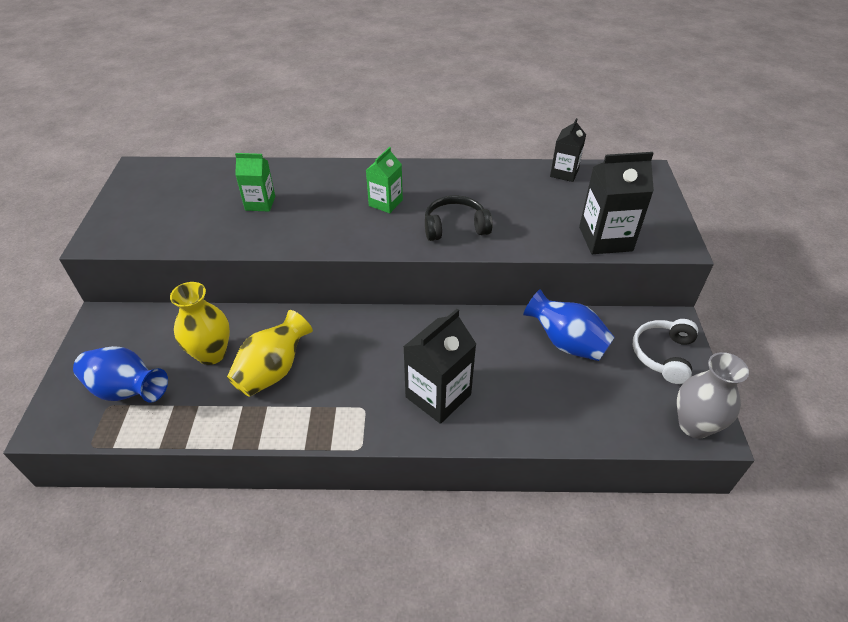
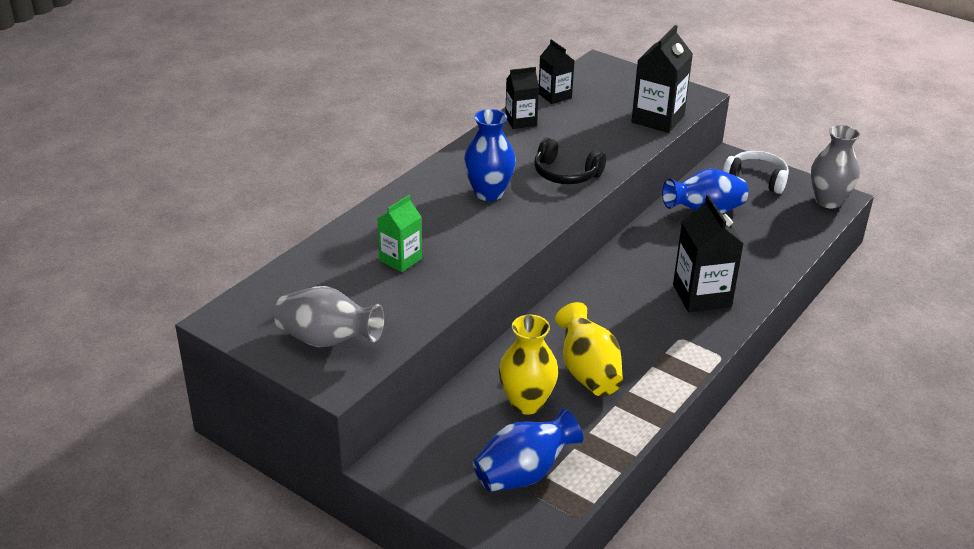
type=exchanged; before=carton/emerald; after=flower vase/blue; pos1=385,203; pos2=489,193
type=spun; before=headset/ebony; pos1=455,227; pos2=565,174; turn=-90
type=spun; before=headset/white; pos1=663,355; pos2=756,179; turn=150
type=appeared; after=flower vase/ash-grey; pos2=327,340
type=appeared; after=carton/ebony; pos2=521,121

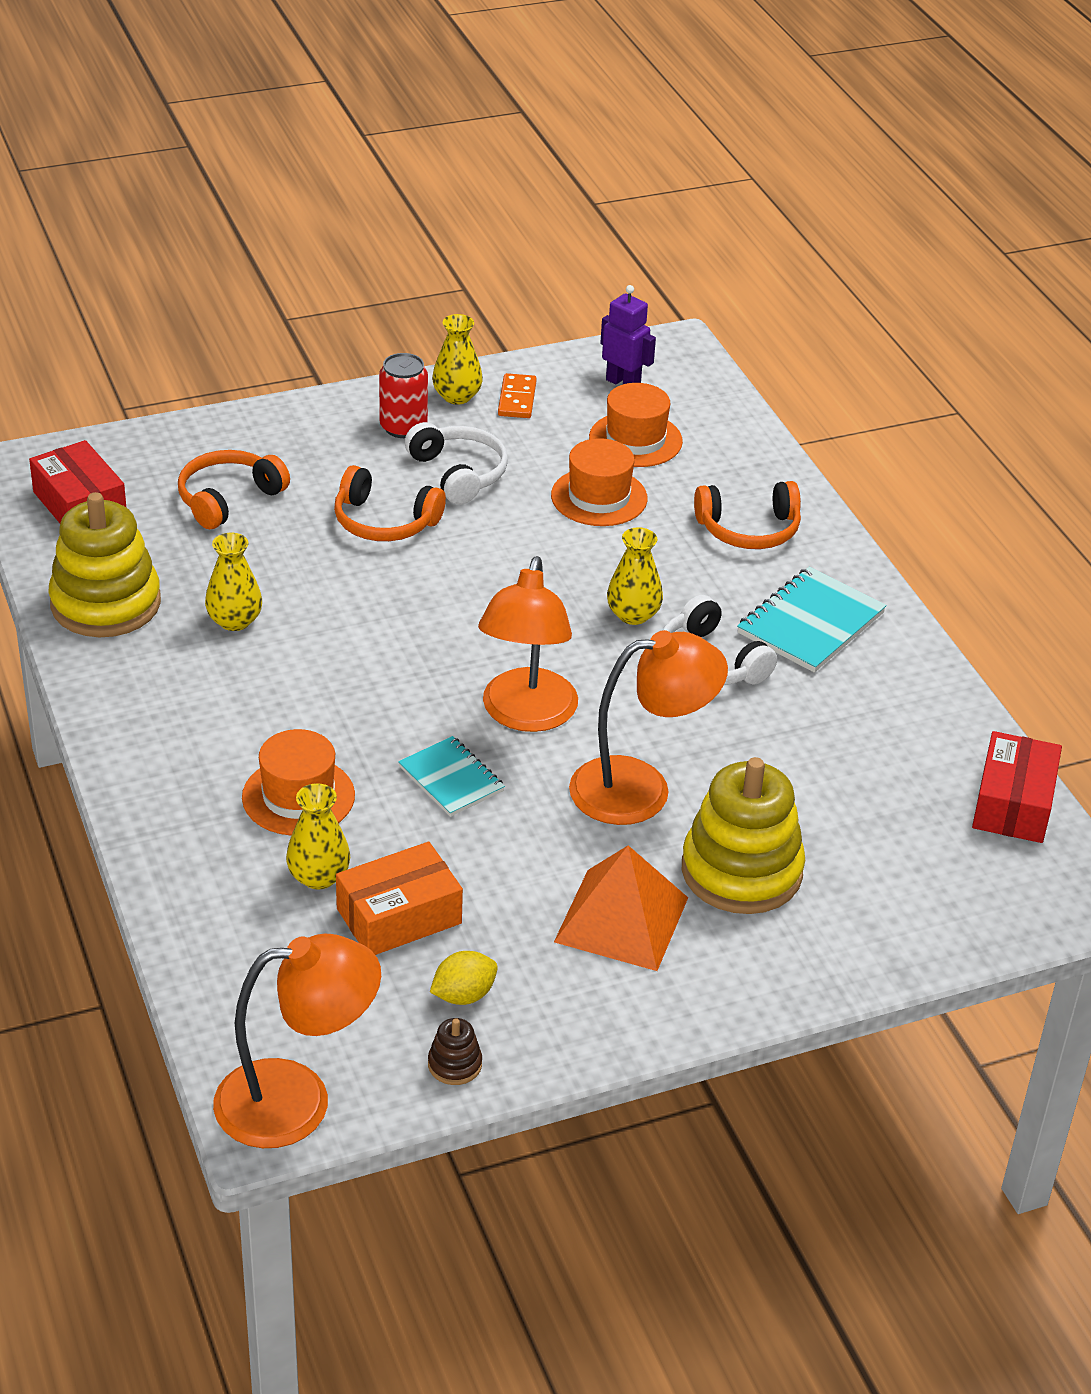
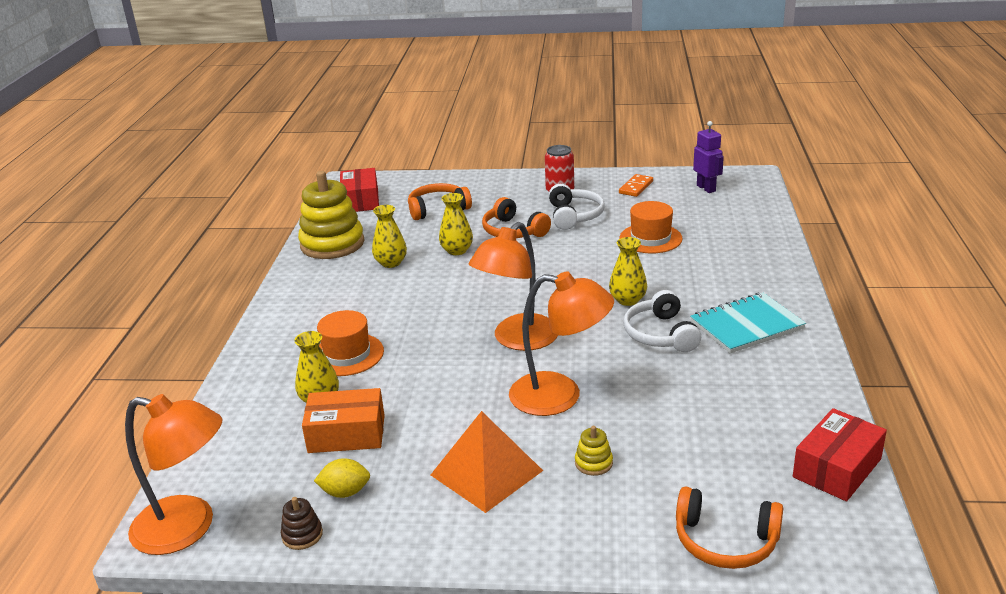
type=missing; before=exercise book/aqua; pos1=451,779
type=relocated; before=flower vase/yellow; pos1=457,396; pos2=457,250
type=missing; before=hat/orange; pos1=635,440
type=size; before=stacking rings/yellow; pos1=741,871; pos2=593,463; scale=0.41
type=relocated; before=headset/orange; pos1=749,529; pos2=725,541

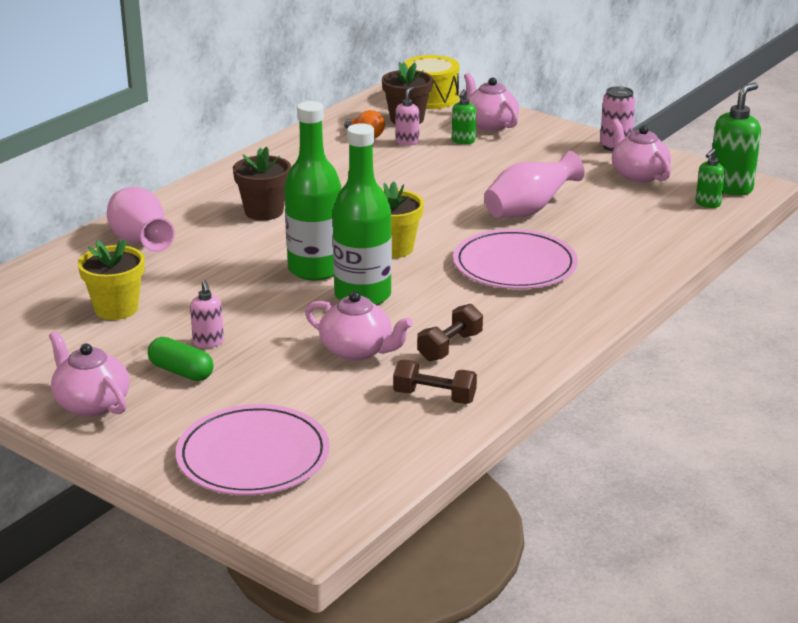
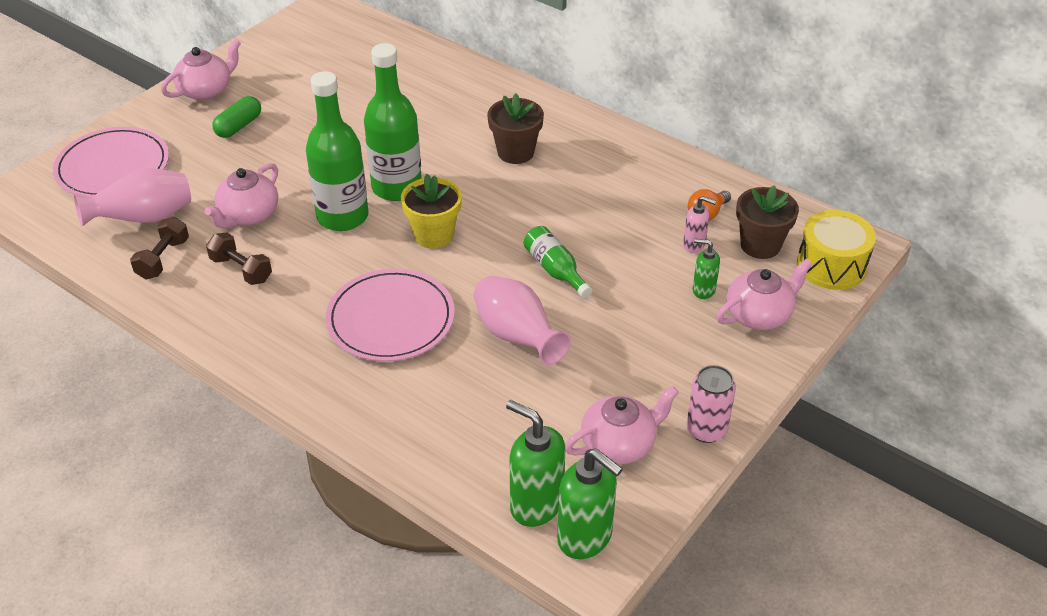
type=missing; before=potted plant/yellow; pos1=116,309
type=relocated; before=flower vase/rose-pink; pos1=141,243; pos2=144,219
type=missing; before=pump bottle/rose-pink; pos1=208,343
type=size; before=pump bottle/emerald; pos1=707,204; pos2=535,505; scale=1.81
type=appeared; after=drink bottle/emerald; pos2=555,270

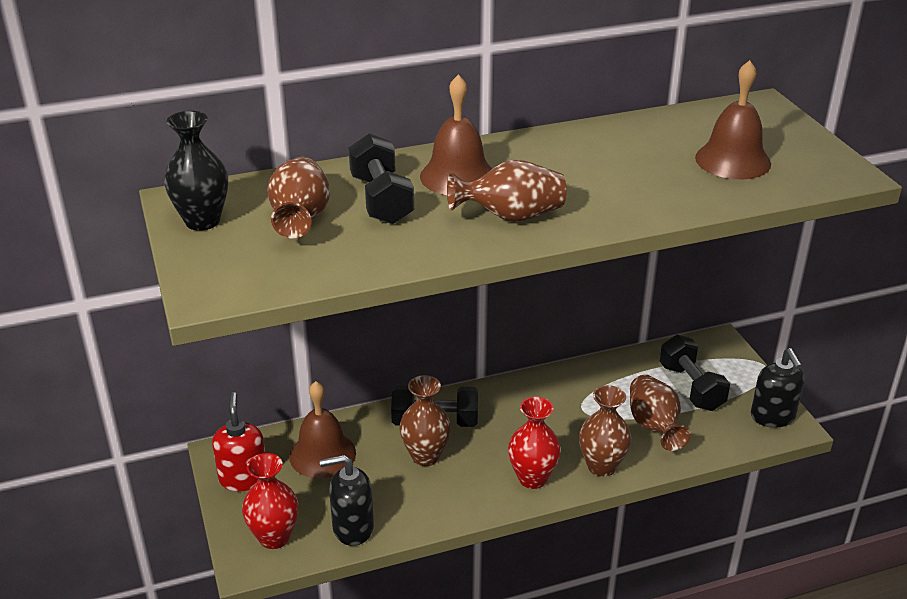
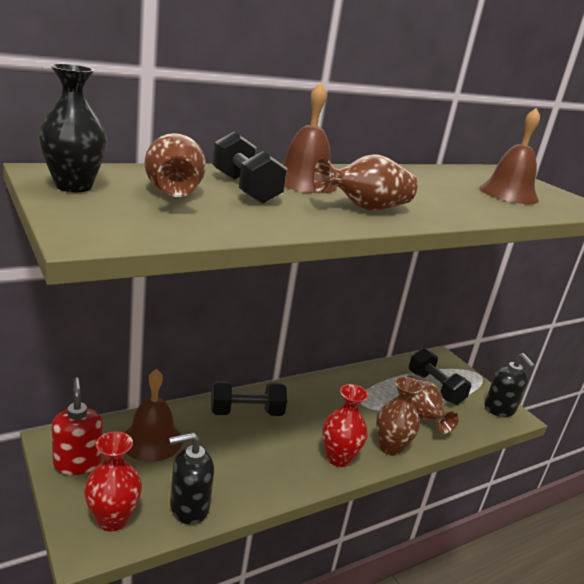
type=missing; before=flower vase/brown; pos1=425,456

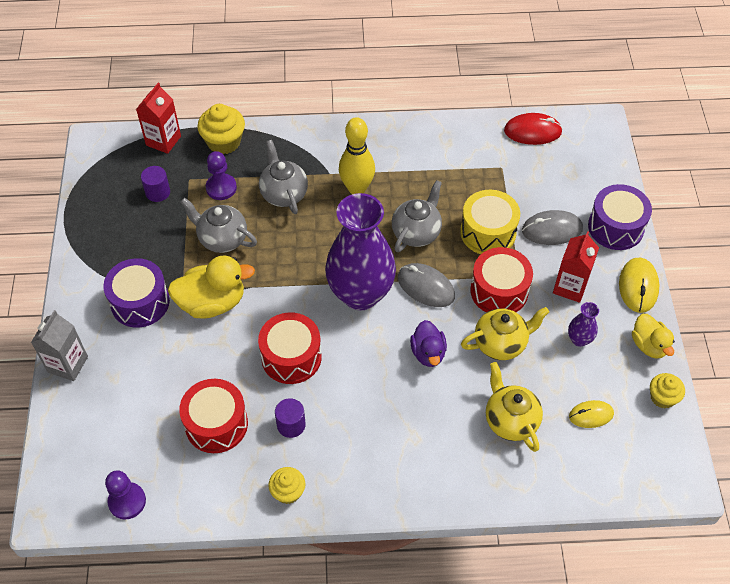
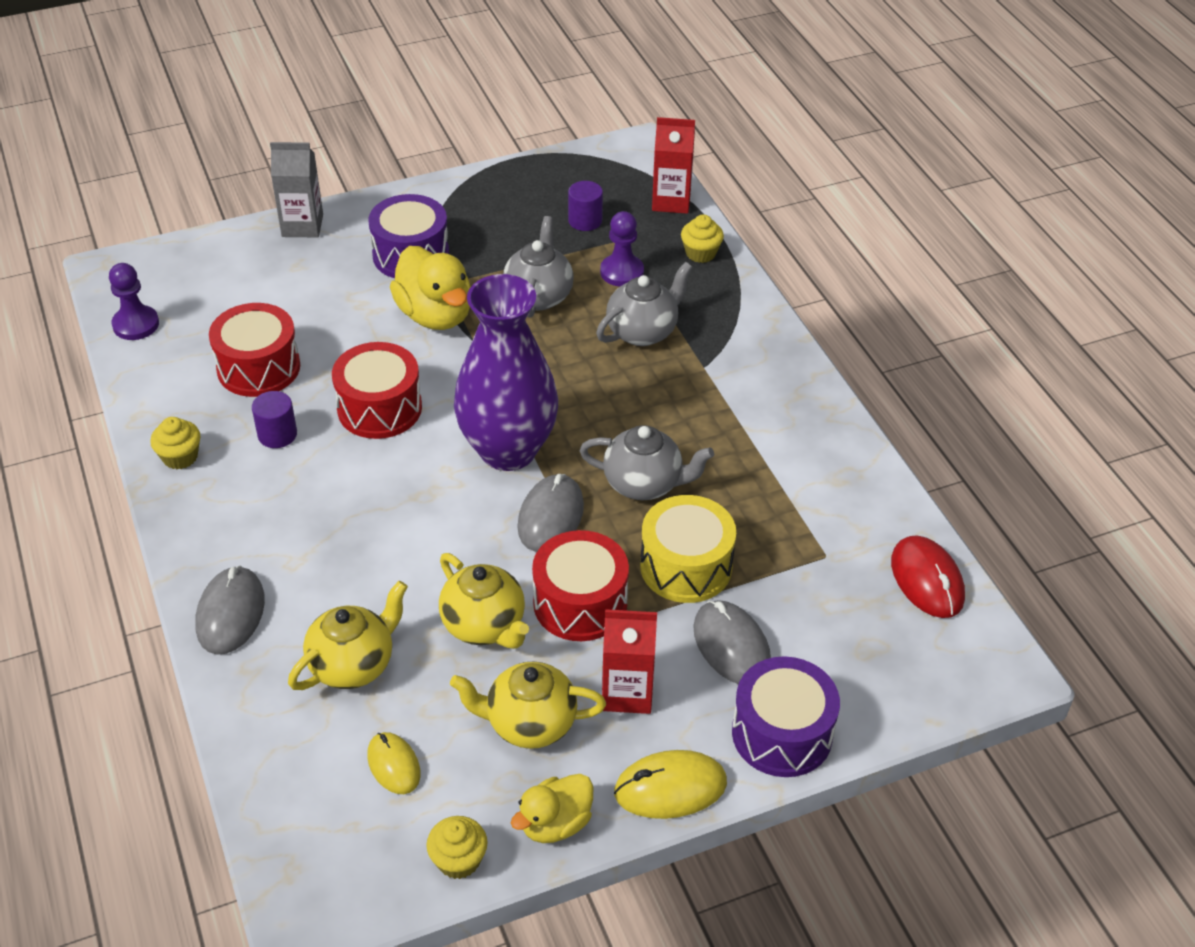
type=size; before=fairy cake/yellow; pos1=224,142; pos2=700,253; scale=0.63
type=missing; before=bowling pin/yellow; pos1=357,188
type=missing; before=duck/purple; pos1=428,353
type=exchanged; before=flower vase/purple; after=tea pot/yellow; pos1=579,339; pos2=529,723
type=appeared; after=computer mouse/ash-grey; pos2=230,613

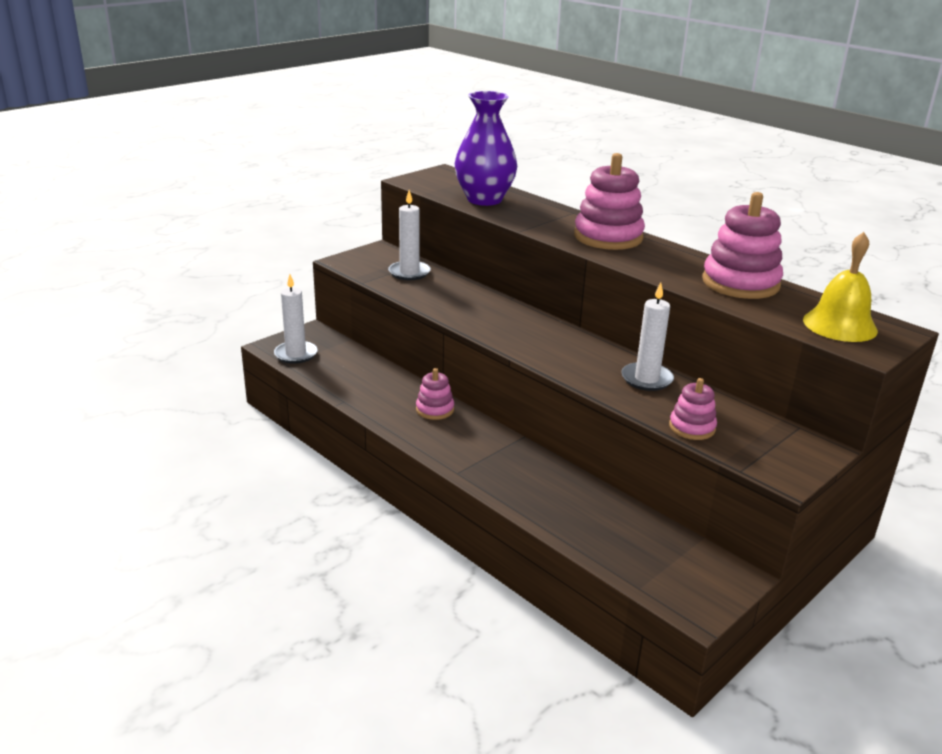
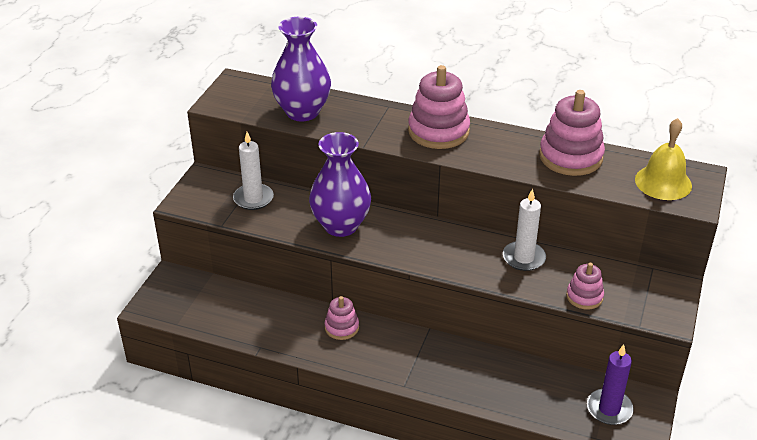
type=missing; before=pillar candle/white; pos1=296,354
type=appeared; after=flower vase/purple; pos2=341,225
type=appeared; after=pillar candle/purple; pos2=609,409

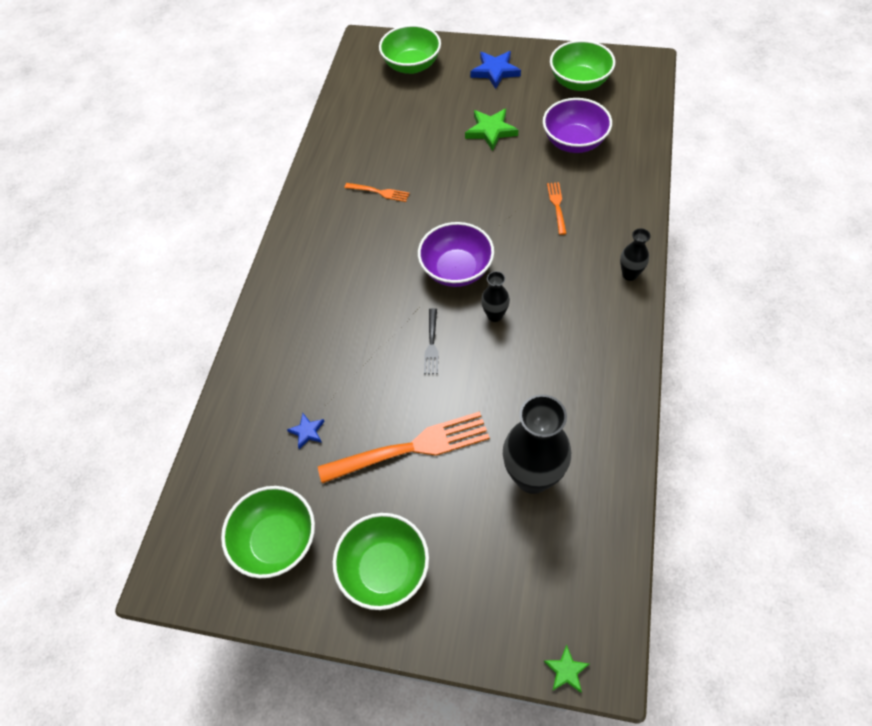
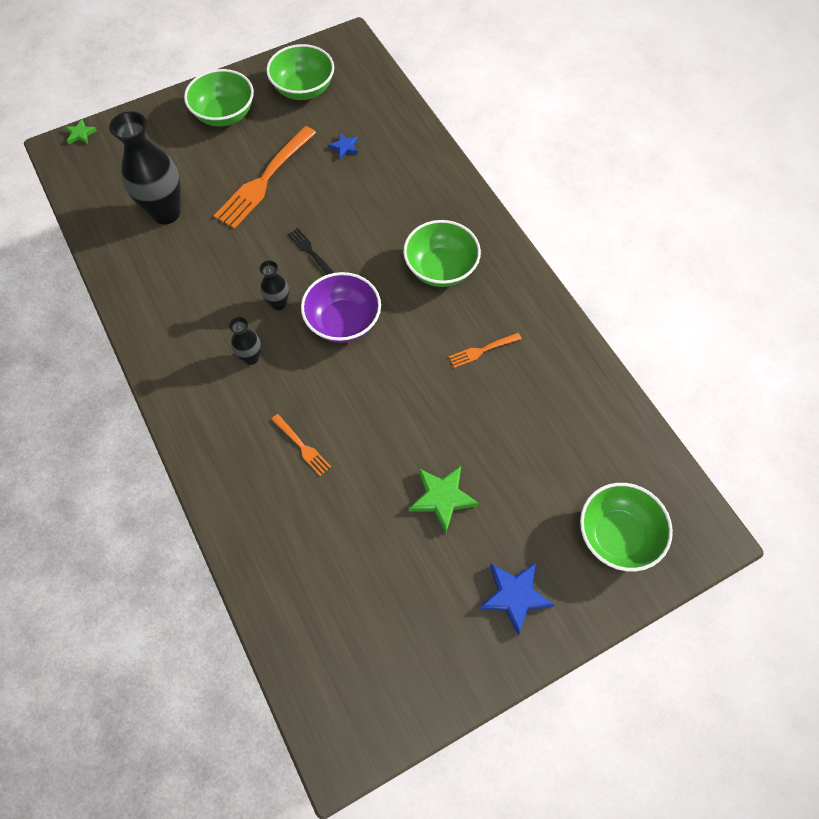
type=missing; before=deep dish/purple; pos1=574,142
type=relocated; before=deep dish/emerald; pos1=579,82; pos2=441,268
type=relocated; before=flower vase/ebony; pos1=629,274; pos2=251,358

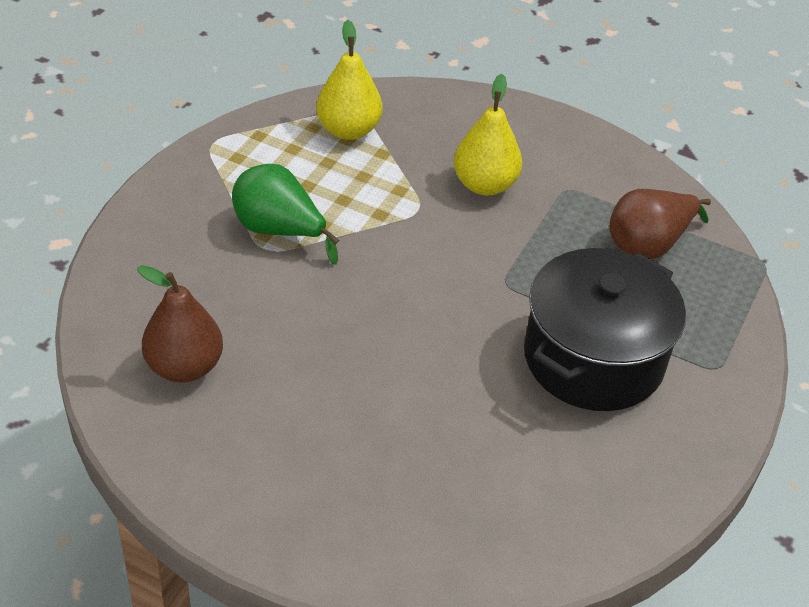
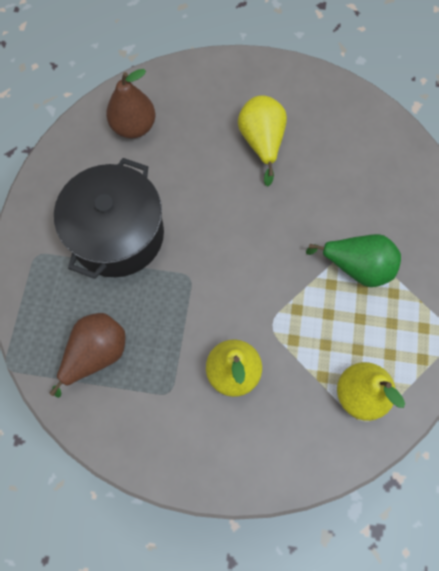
type=relocated; before=pear fruit/brown; pos1=184,367; pos2=134,127
type=appeared; after=pear fruit/yellow; pos2=262,142

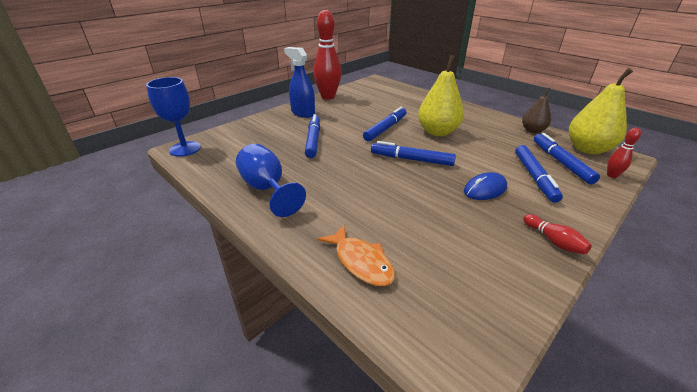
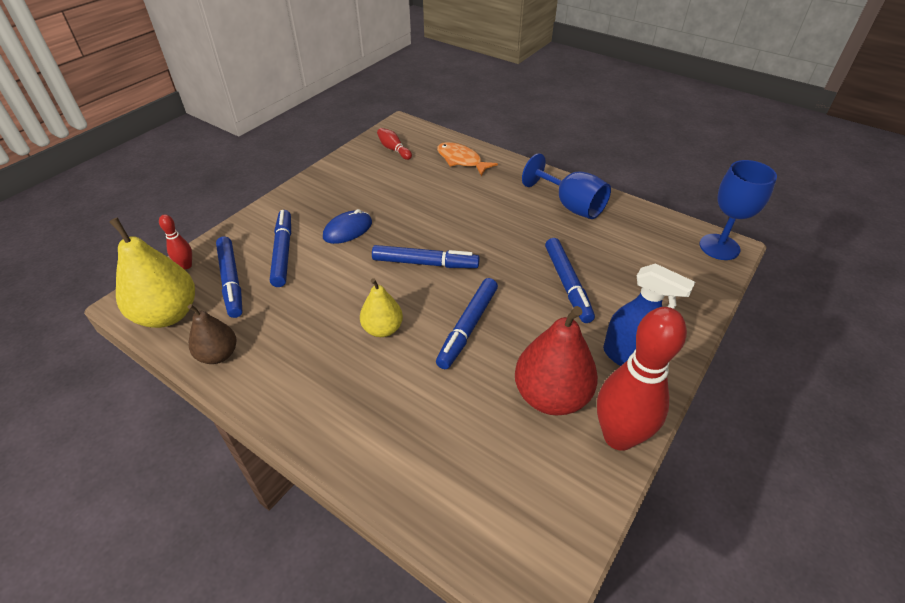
type=size; before=pear fruit/yellow; pos1=437,132; pos2=382,329; scale=0.59
type=relocated; before=bowling pin/crimson; pos1=553,241; pos2=394,149
type=appeared; after=pear fruit/crimson; pos2=551,396

